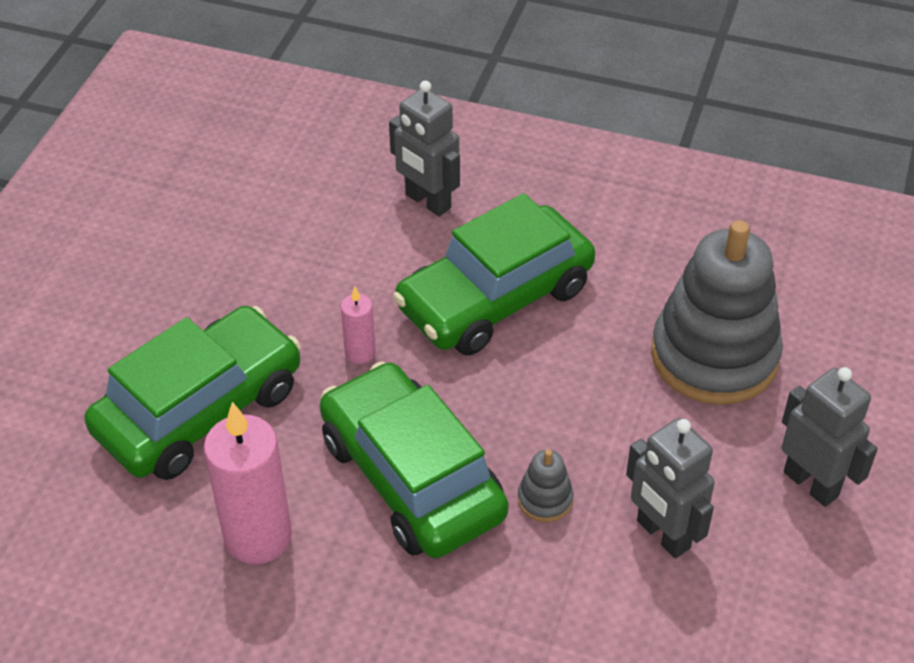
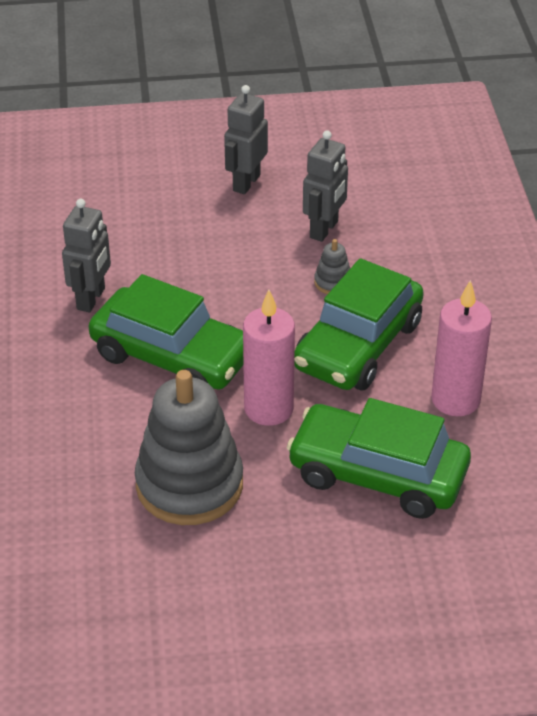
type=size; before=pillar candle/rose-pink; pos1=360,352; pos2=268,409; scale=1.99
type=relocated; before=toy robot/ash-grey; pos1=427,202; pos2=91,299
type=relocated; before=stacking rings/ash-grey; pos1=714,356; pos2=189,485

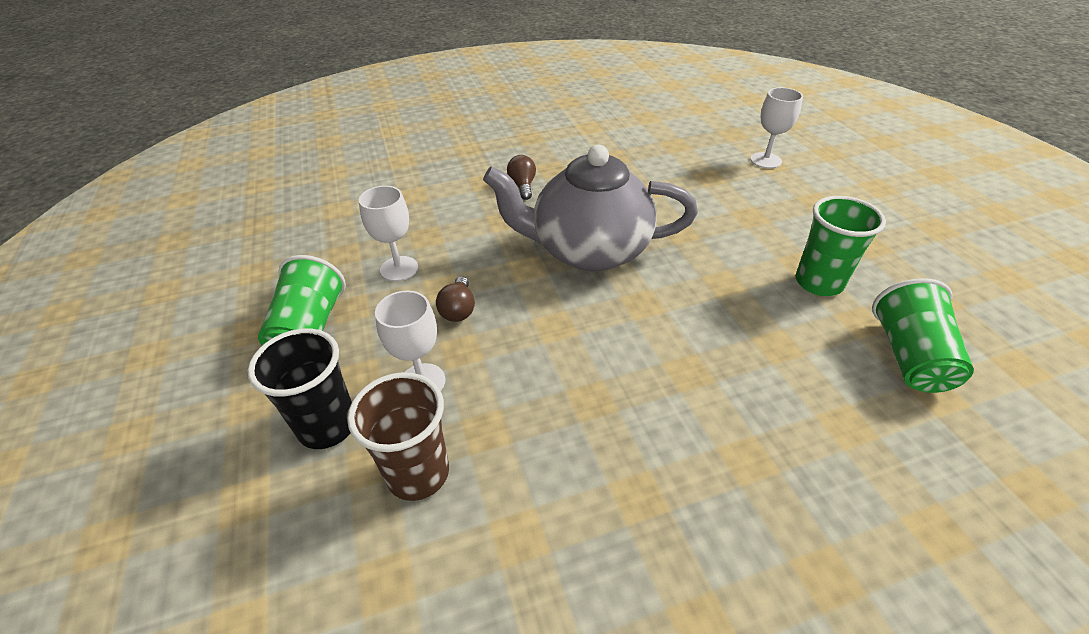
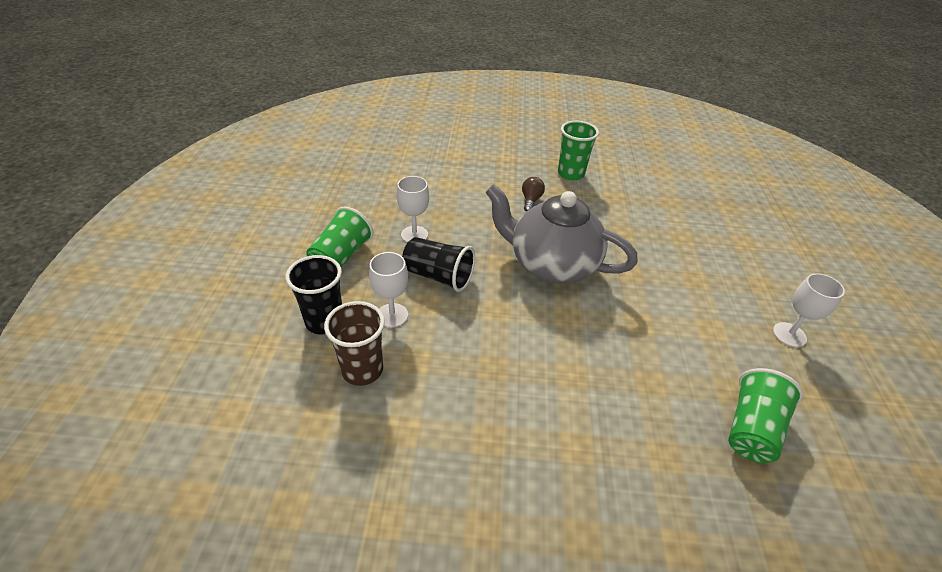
type=exchanged; before=bulb/brown; after=beaker/ebony; pos1=458,310; pos2=438,276
type=relocated; before=goblet/white; pos1=765,160; pos2=789,335
type=relocated; before=beaker/emerald; pos1=818,282; pos2=570,174

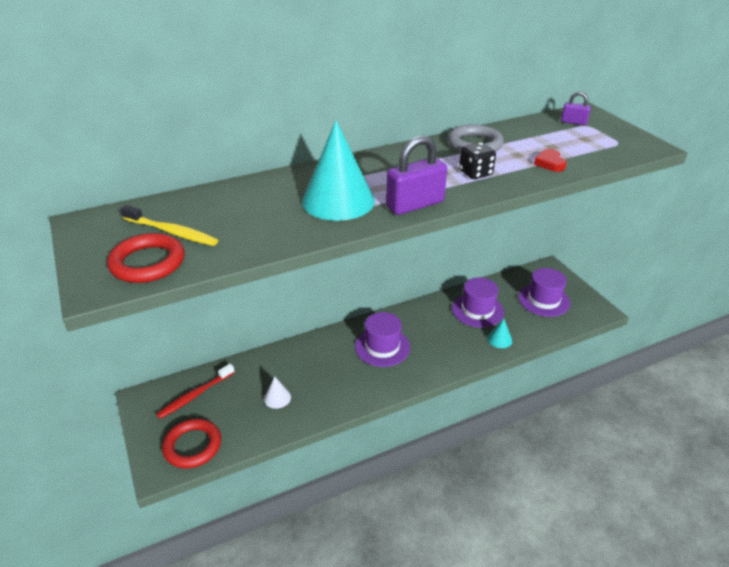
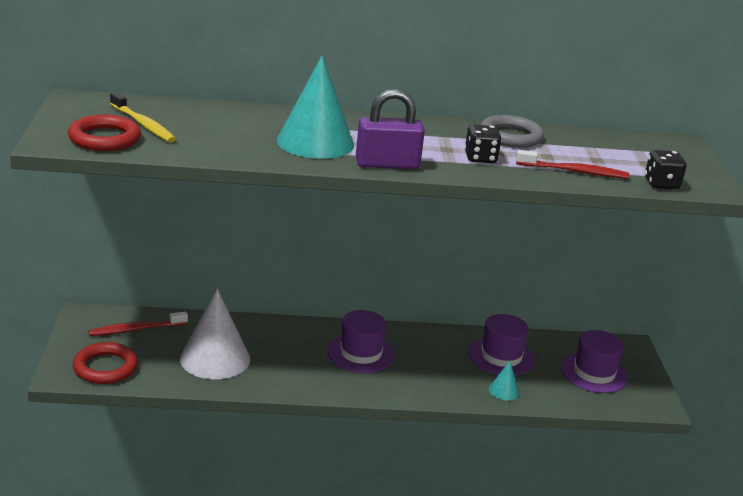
type=size; before=cone shape/white; pos1=277,398; pos2=215,358; scale=2.23
type=exchanged; before=love heart/crimson; after=tooth brush/crimson; pos1=550,163; pos2=574,171
type=missing; before=small lock/purple; pos1=573,122
type=appeared; after=game die/ebony; pos2=661,184

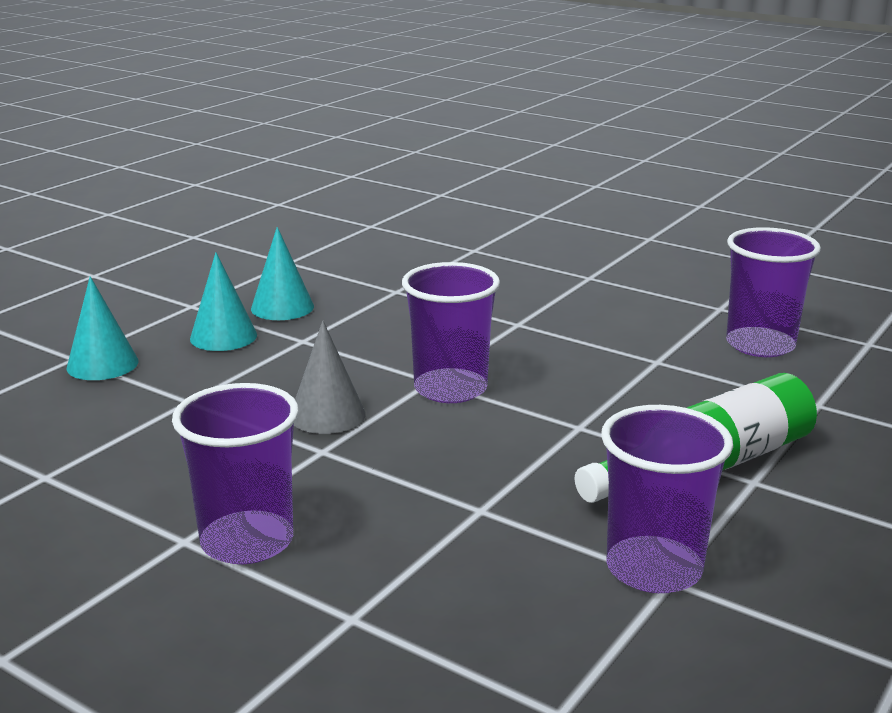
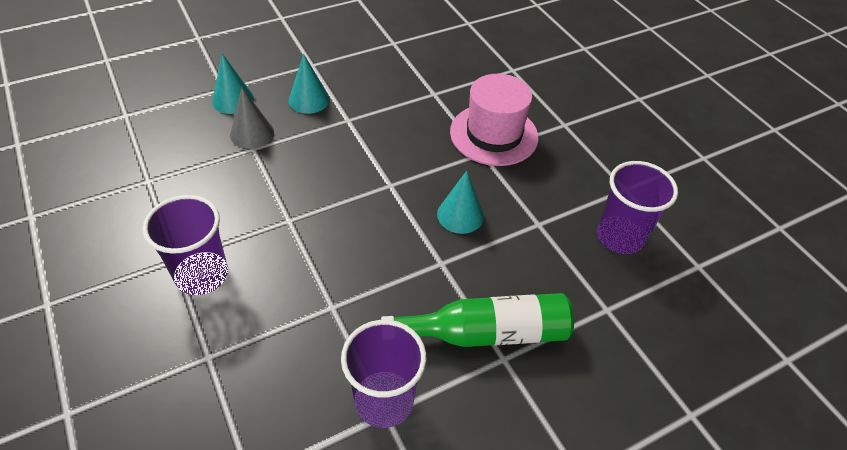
type=relocated; before=cone shape/aqua; pos1=282,307; pos2=460,215
type=relocated; before=cone shape/ash-grey; pos1=327,415; pos2=252,133
type=missing; before=beaker/purple; pos1=450,389
type=appeared; after=hat/rose-pink; pos2=494,134

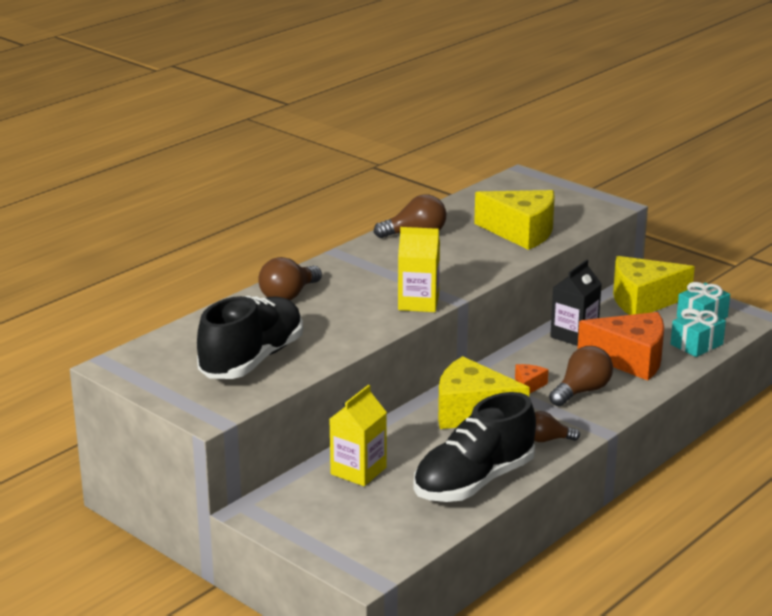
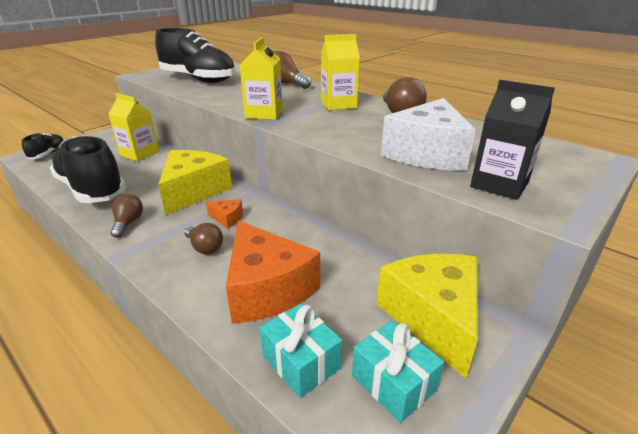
type=colour; before=piece of cheese/yellow; after=piece of cheese/white; pos1=521,232; pos2=427,153
type=size; before=bulb/brown; pos1=582,391; pos2=205,247; scale=0.65
type=relocated; before=carton/ebony; pos1=574,335; pos2=499,184
type=spun; before=piece of cheese/orange; pos1=630,359; pos2=266,288; turn=-45
type=appeared; after=shoe/ebony; pos2=48,154
type=appeared; after=carton/yellow; pos2=338,104

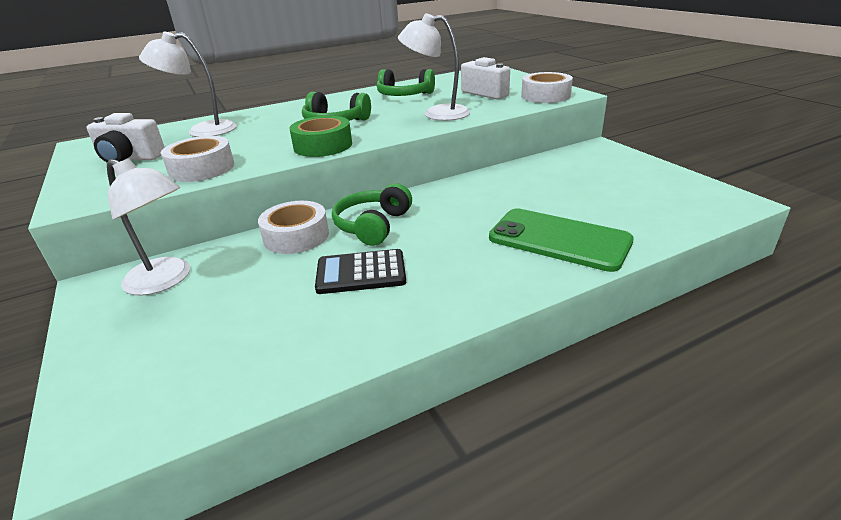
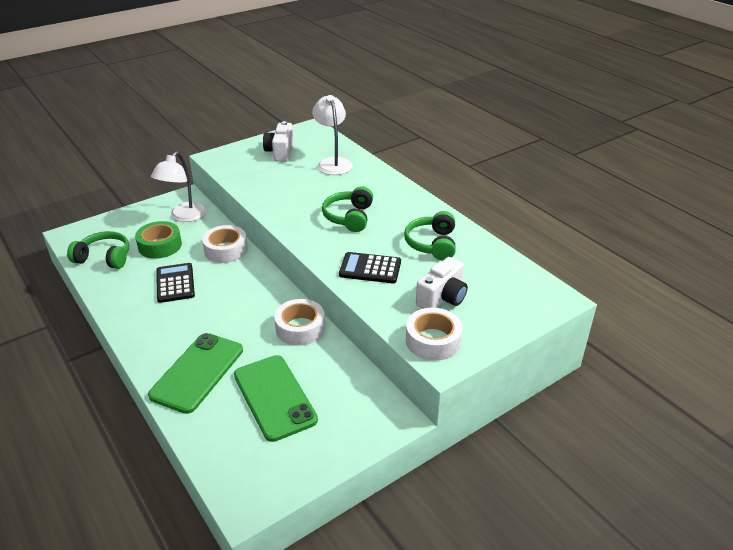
type=relocated; before=roll of tape/white; pos1=202,168; pos2=300,328
type=relocated; before=roll of tape/emerald; pos1=323,145; pos2=160,245
type=relocated; before=headset/emerald; pos1=373,225; pos2=104,258
type=exchanged; before=desk lamp/white; after=pocket calculator/ebony; pos1=437,113; pos2=370,268
type=appeared; after=phone/emerald; pos2=274,397

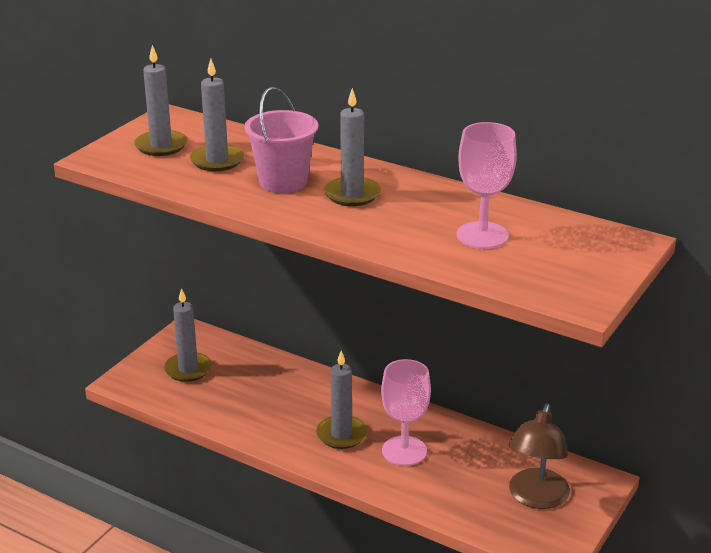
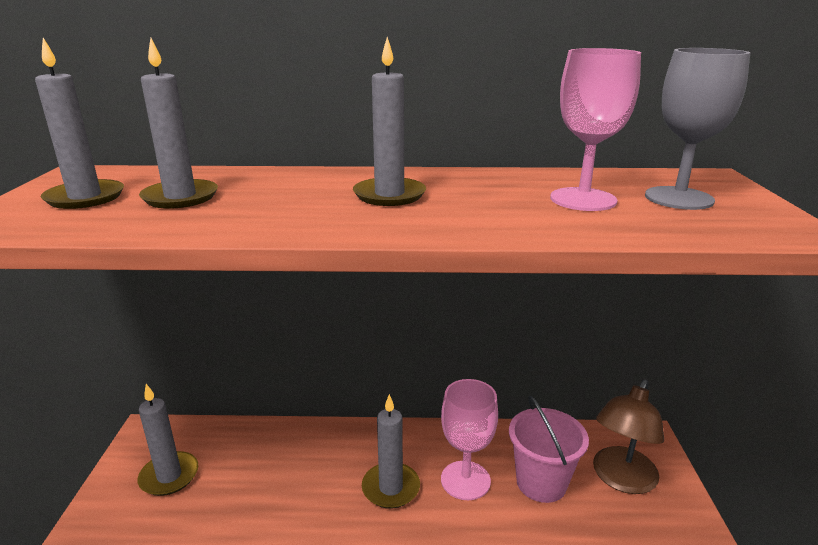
type=relocated; before=bucket/rose-pink; pos1=283,182; pos2=541,482
type=spun; before=desk lamp/brown; pos1=536,498; pos2=621,479; turn=45
type=appeared; after=goblet/ash-grey; pos2=678,198

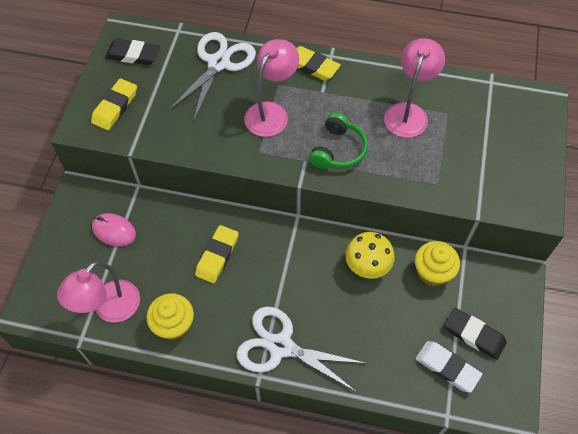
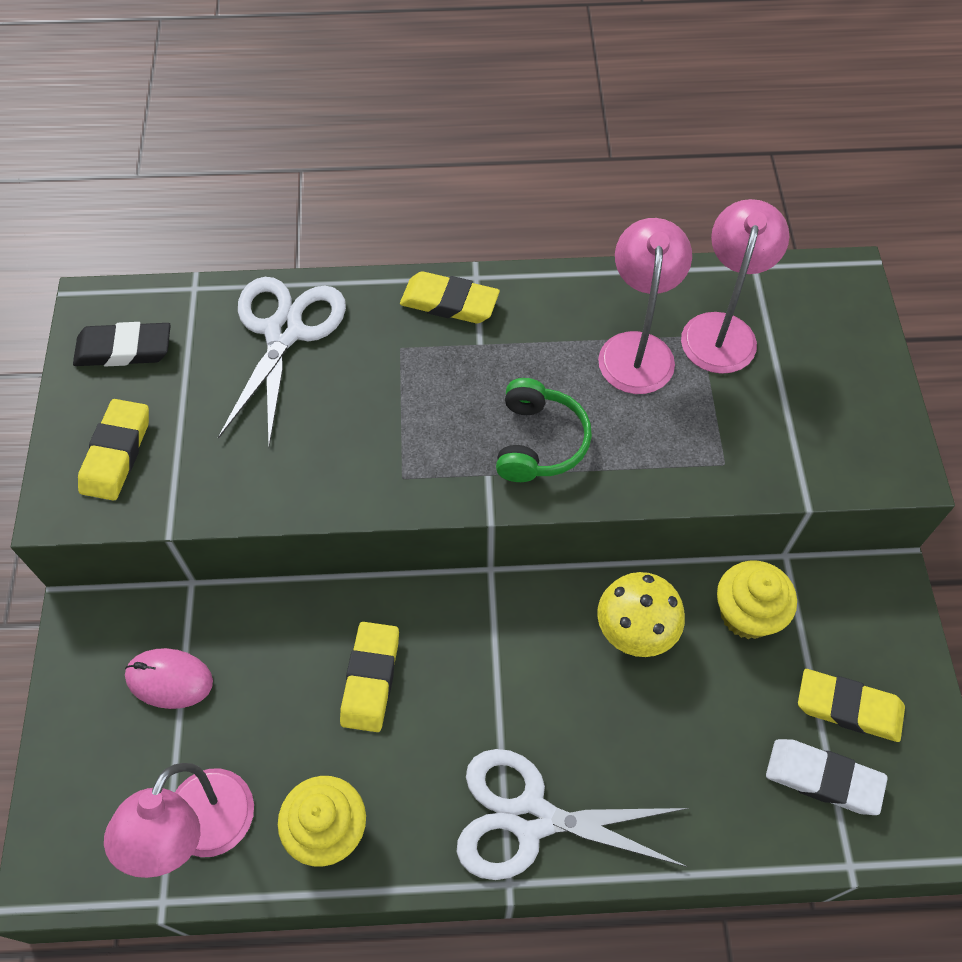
type=relocated; before=desk lamp/rose-pink; pos1=271,112; pos2=721,329
type=colour; before=gum eraser/ebony; after=gum eraser/yellow; pos1=474,335; pos2=848,707

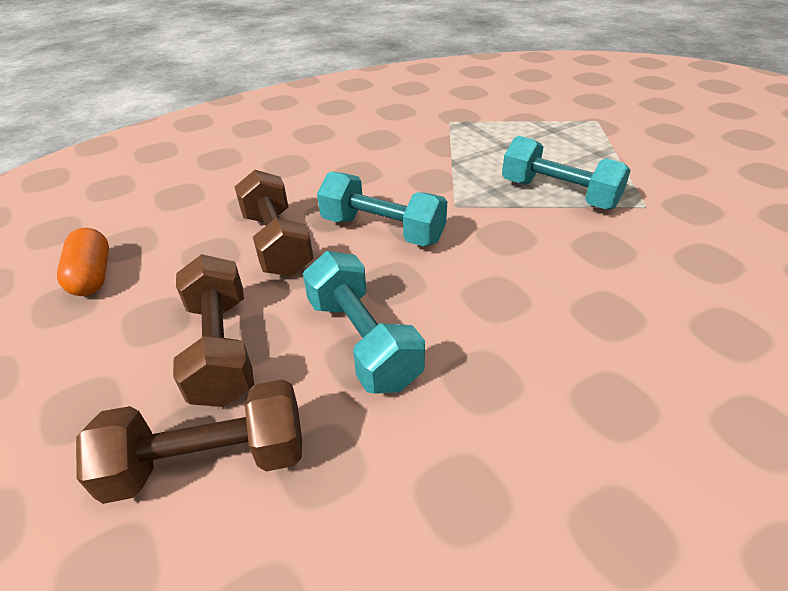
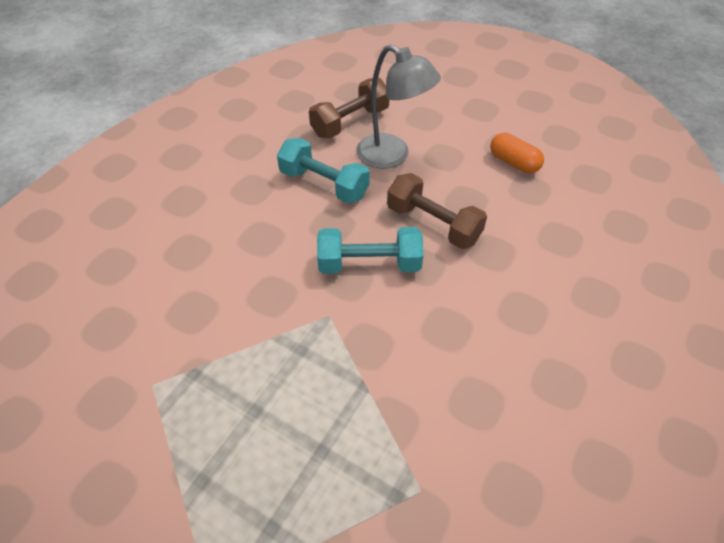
type=exchanged; before=dumbbell/brown; after=desk lamp/ash-grey; pos1=221,349; pos2=392,156
type=missing; before=dumbbell/aqua; pos1=558,194

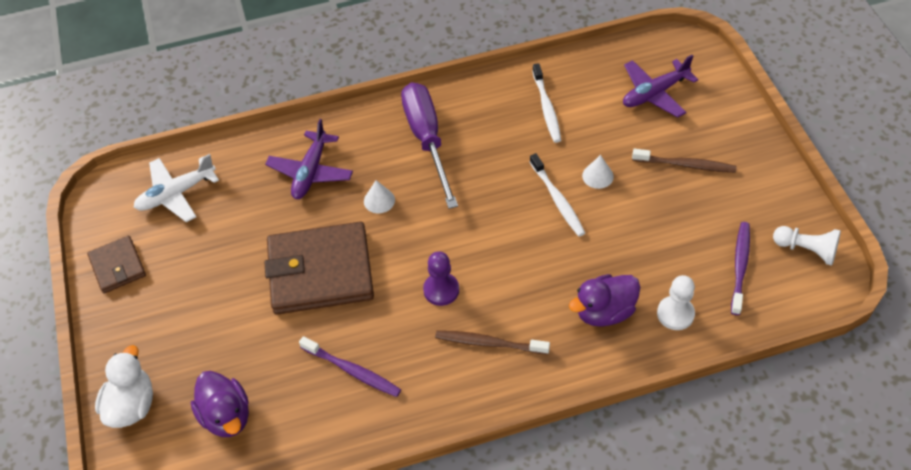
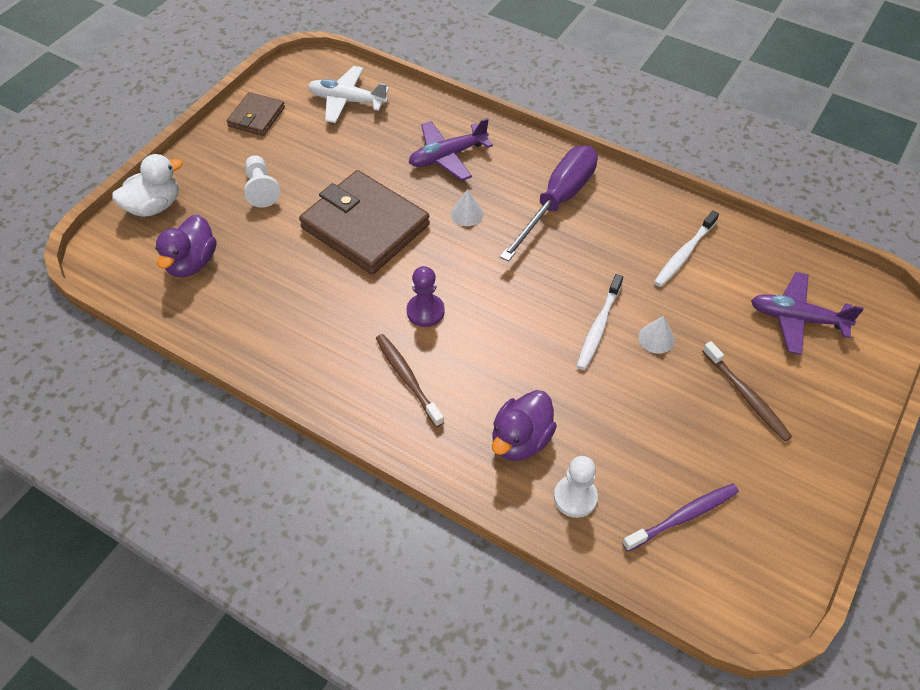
type=missing; before=tooth brush/purple; pos1=352,371
type=spun; before=duck/purple; pos1=604,312; pos2=521,440; turn=-75
type=relocated; before=pawn/white; pos1=806,250; pos2=261,189

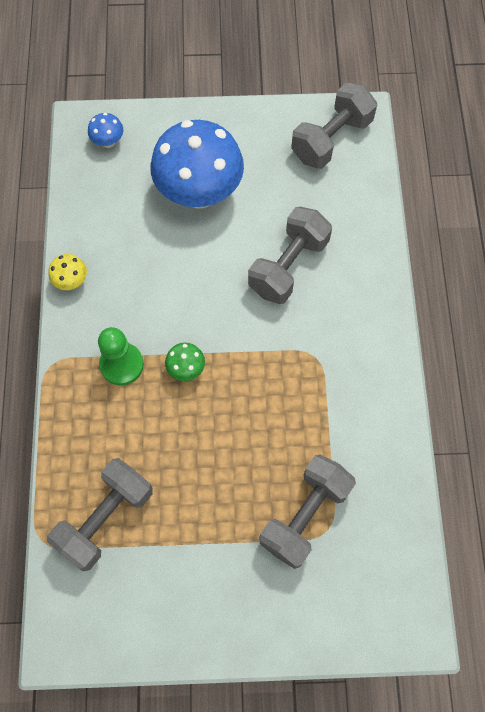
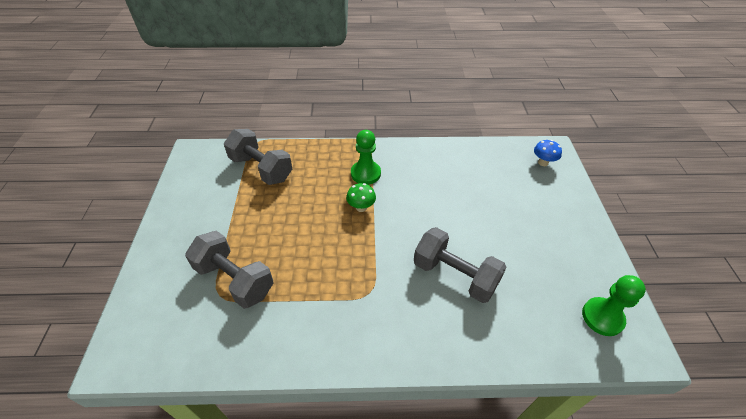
type=missing; before=mushroom/yellow; pos1=71,281
type=missing; before=mushroom/blue; pos1=199,193
type=exchanged; before=dumbbell/ash-grey; after=pawn/emerald; pos1=331,139; pos2=602,317

